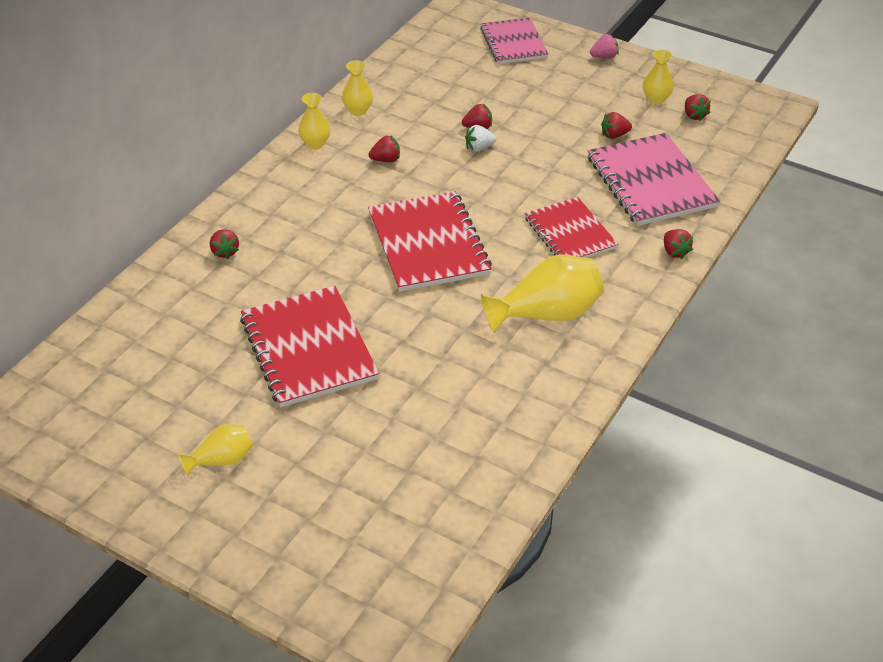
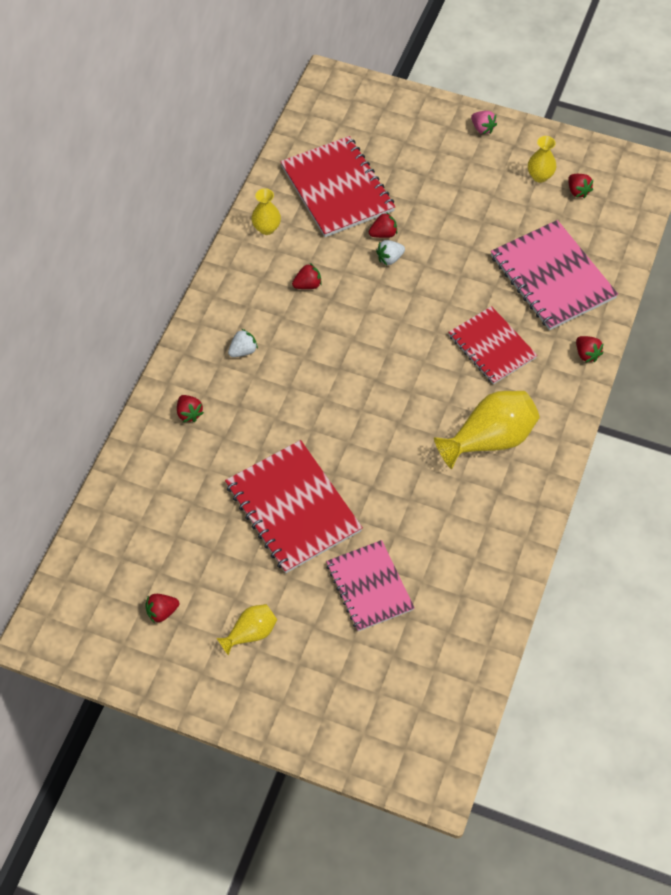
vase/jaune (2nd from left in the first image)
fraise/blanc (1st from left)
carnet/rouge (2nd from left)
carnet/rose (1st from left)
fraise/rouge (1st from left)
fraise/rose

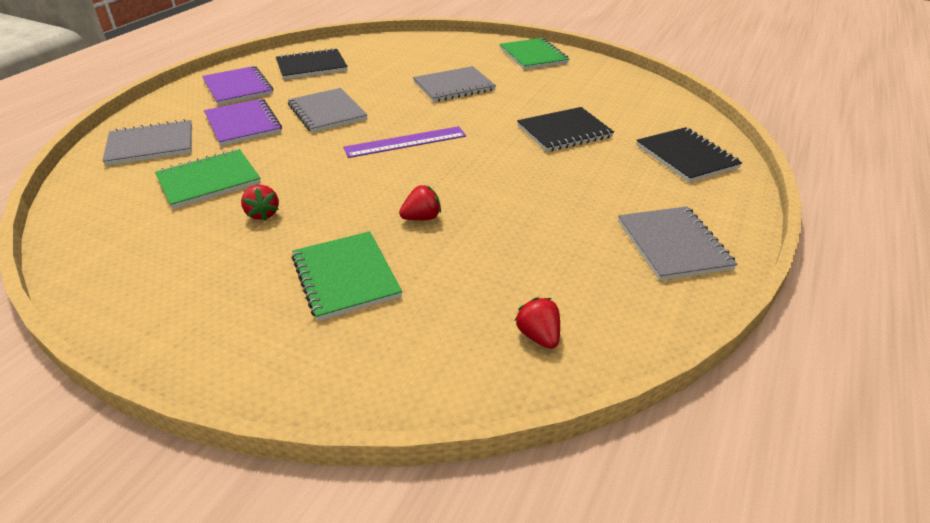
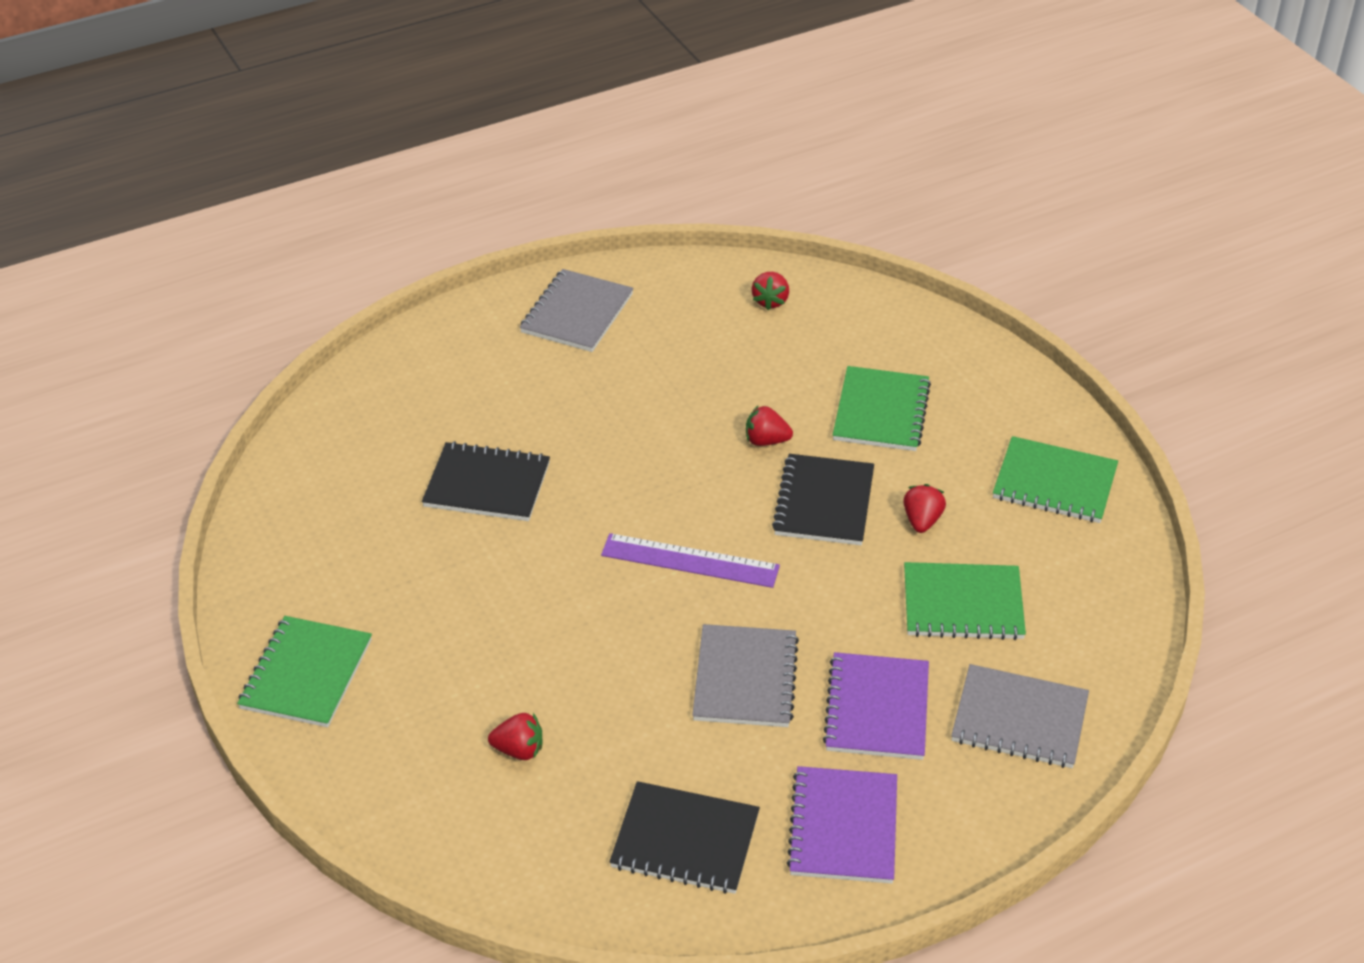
carnet/gris (3rd from left in the first image)
fraise/rouge (1st from left)
carnet/vert (4th from left)
carnet/noir (3rd from left)

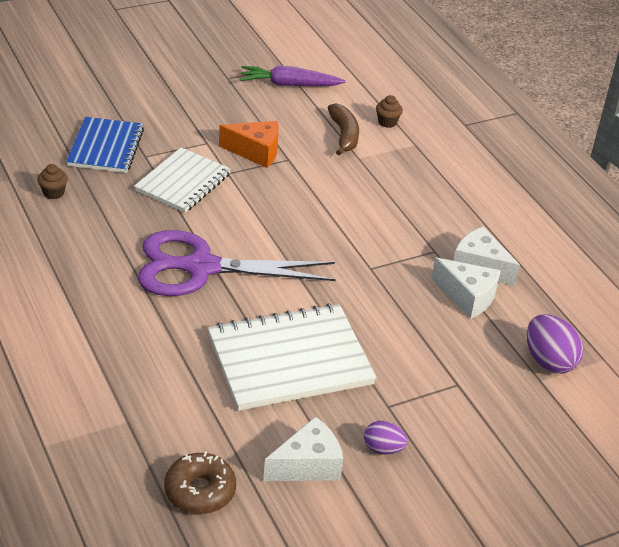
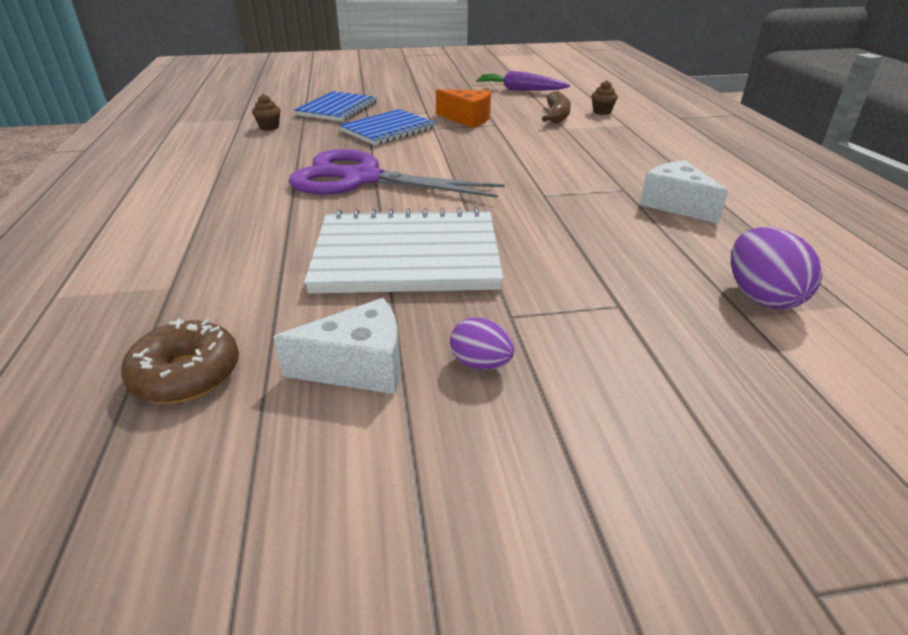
fromage/blanc (2nd from left in the first image)
carnet/bleu (2nd from left)

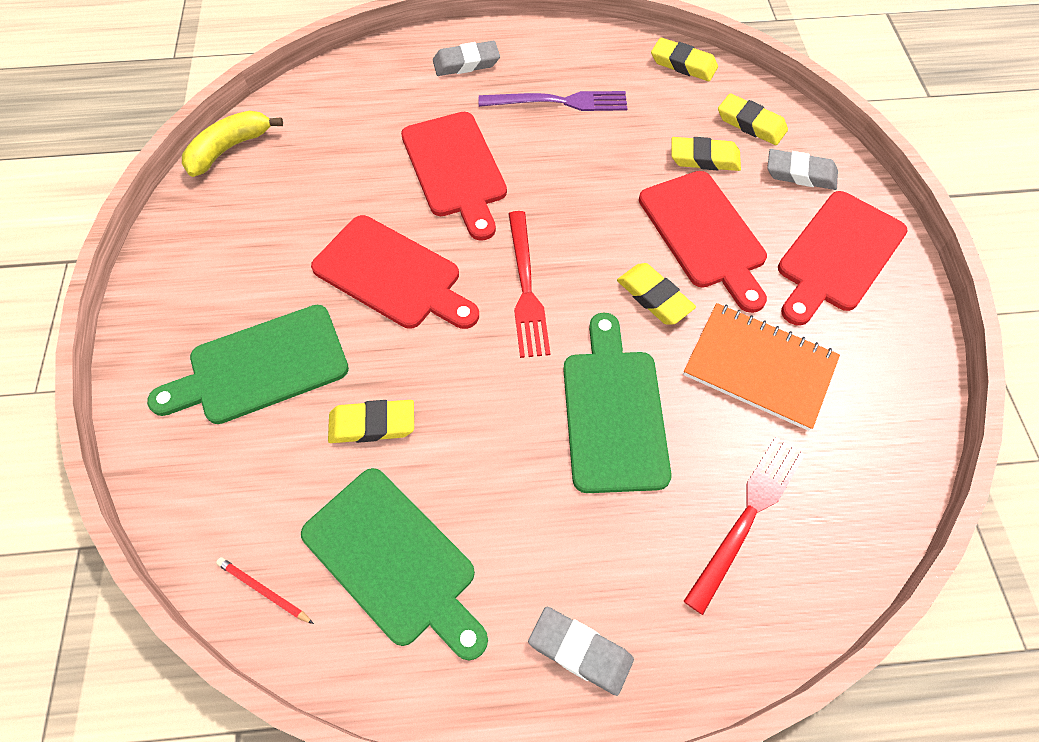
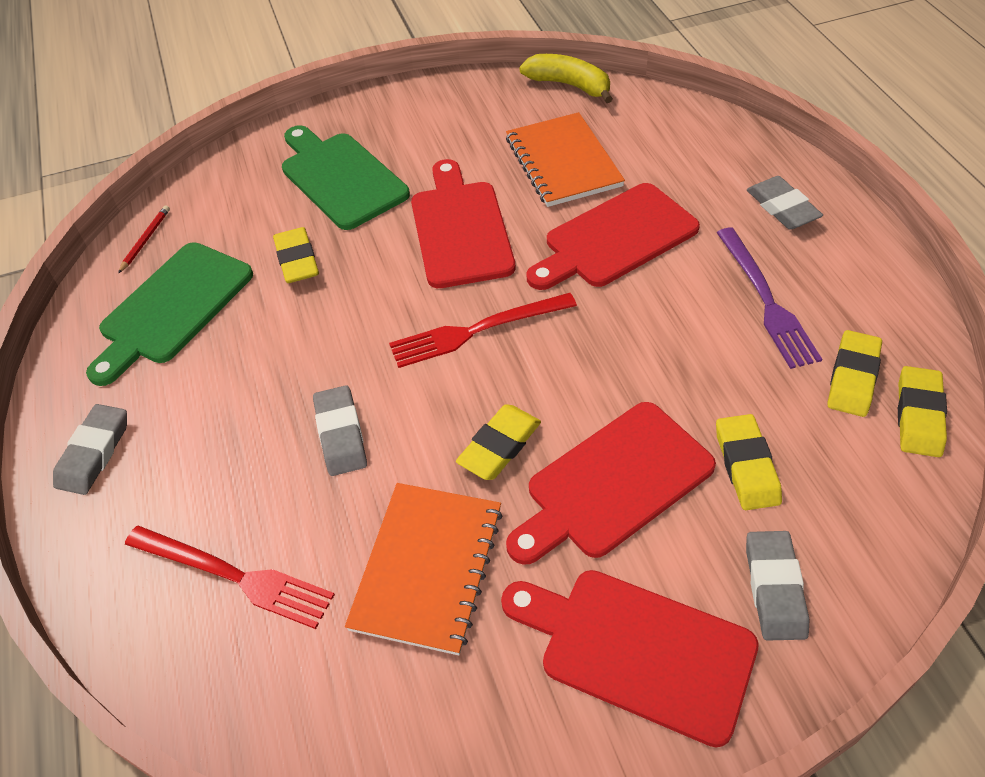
carnet/orange (2nd from left)
gomme/jaune (4th from left)
gomme/gris (2nd from left)
planche à découper/rouge (1st from left)

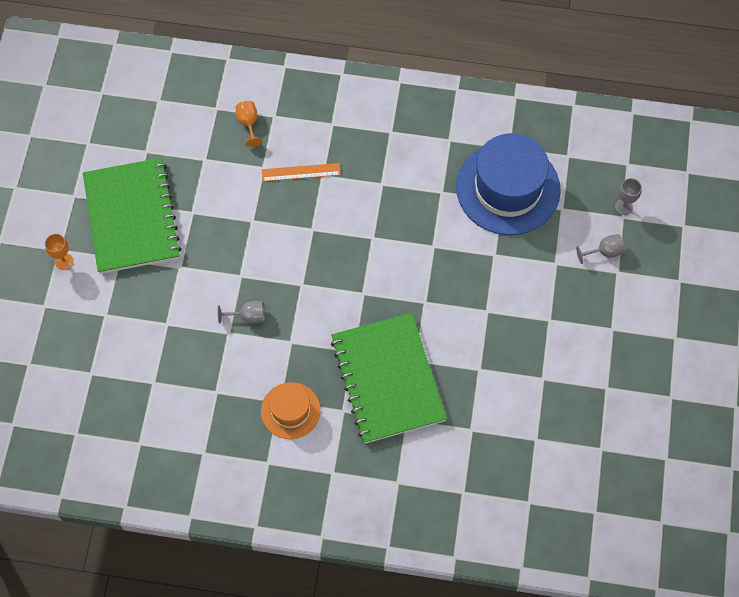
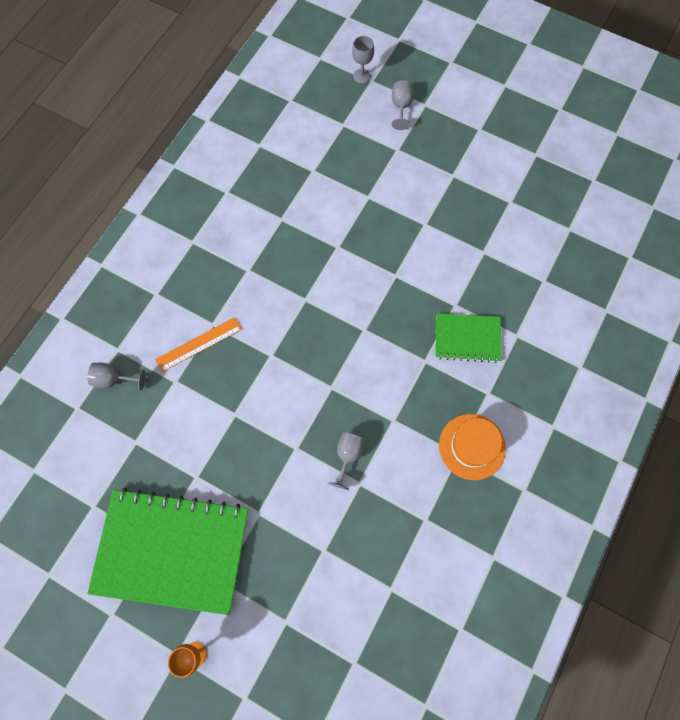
chapeau/bleu
verre à pied/gris (1st from left)
règle/orange
carnet/vert (2nd from left)

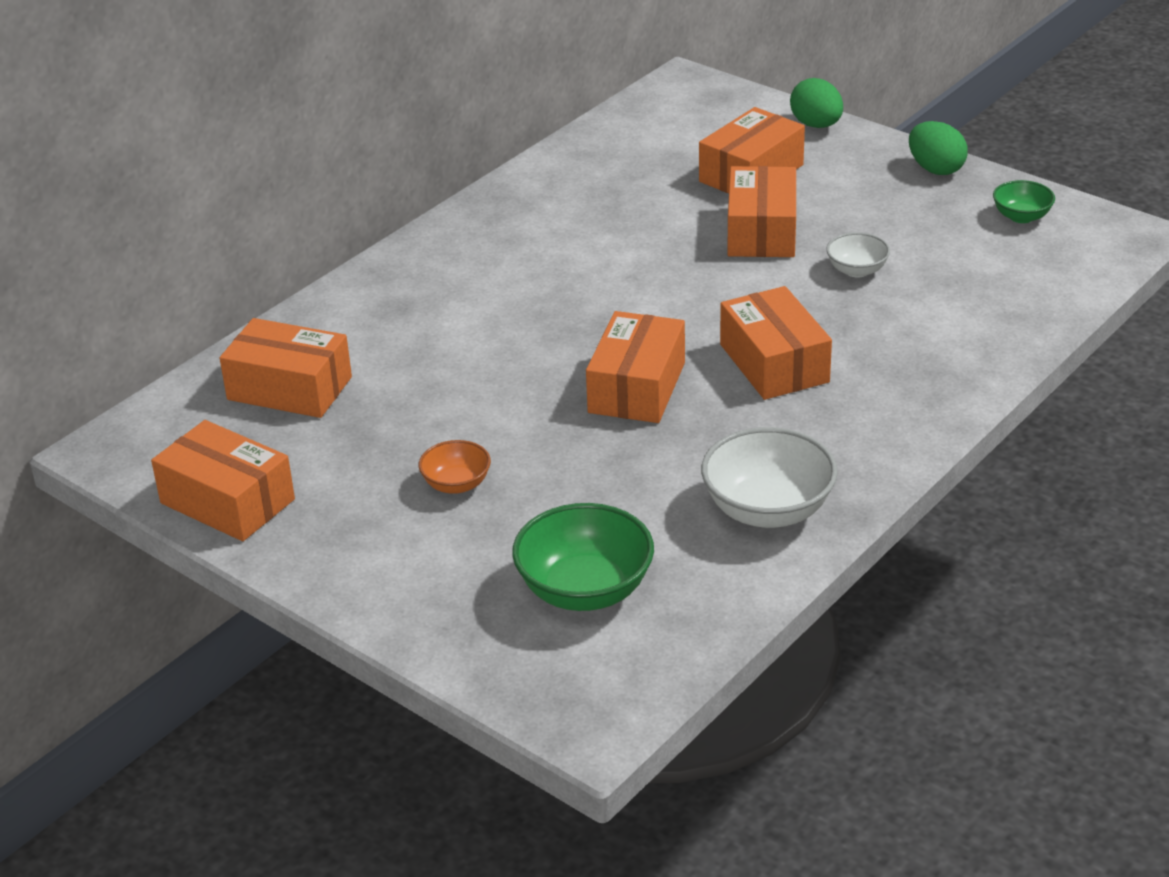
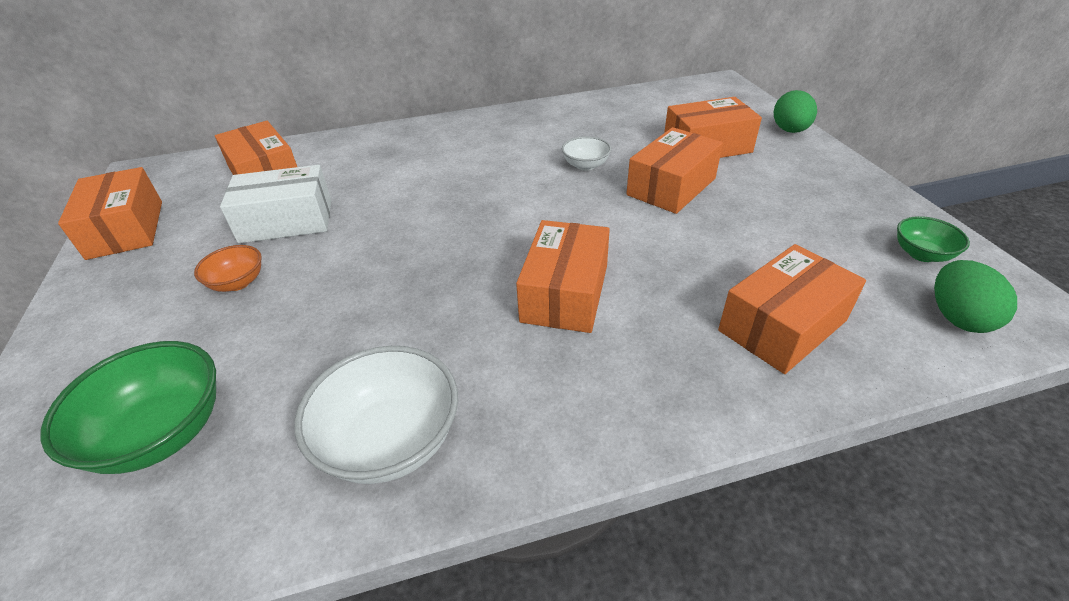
boîte/blanc
boîte/orange (6th from left)
bol/blanc (2nd from left)
œuf/vert (2nd from left)

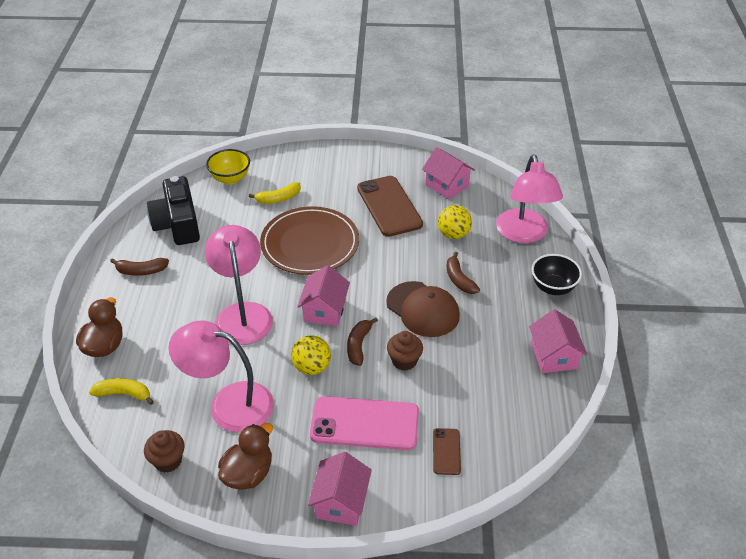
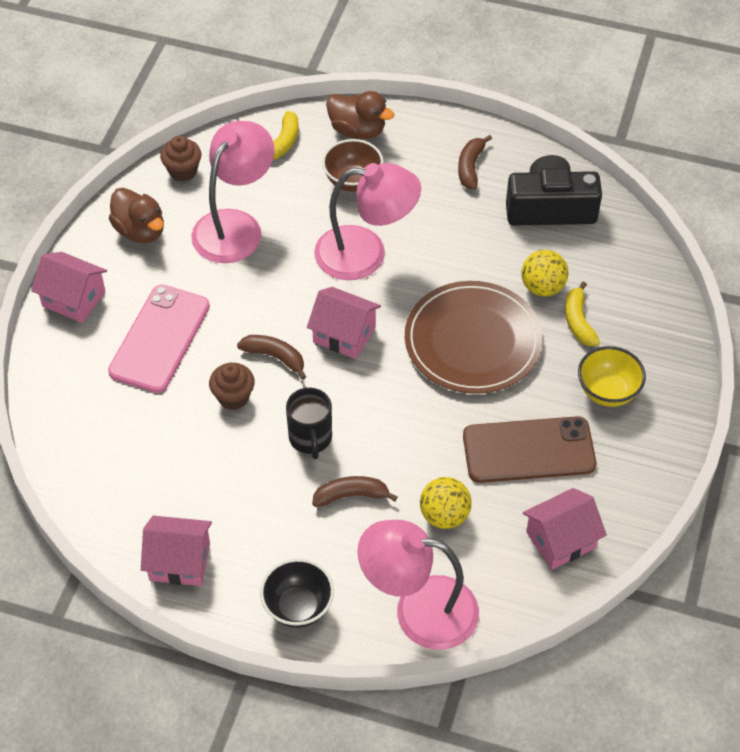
téléphone/marron (2nd from left in the first image)
bol/marron
bol/jaune
balle/jaune (2nd from left)
tasse/noir

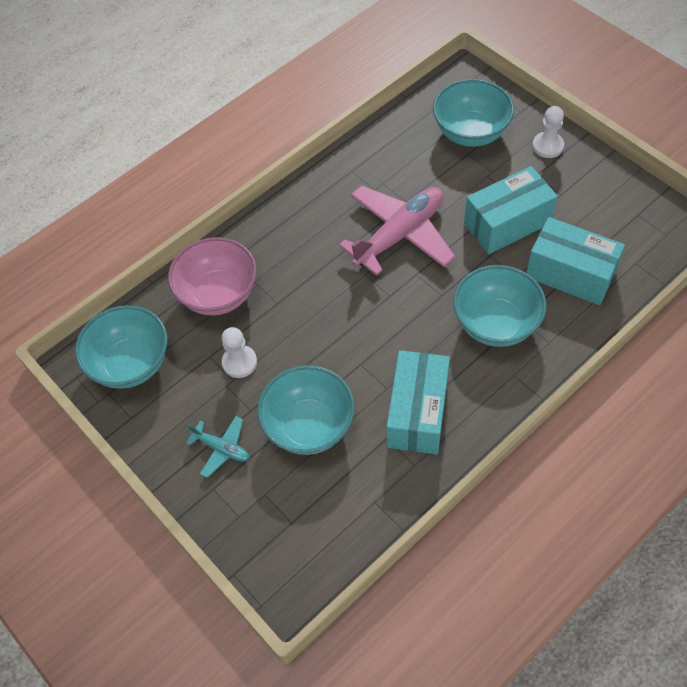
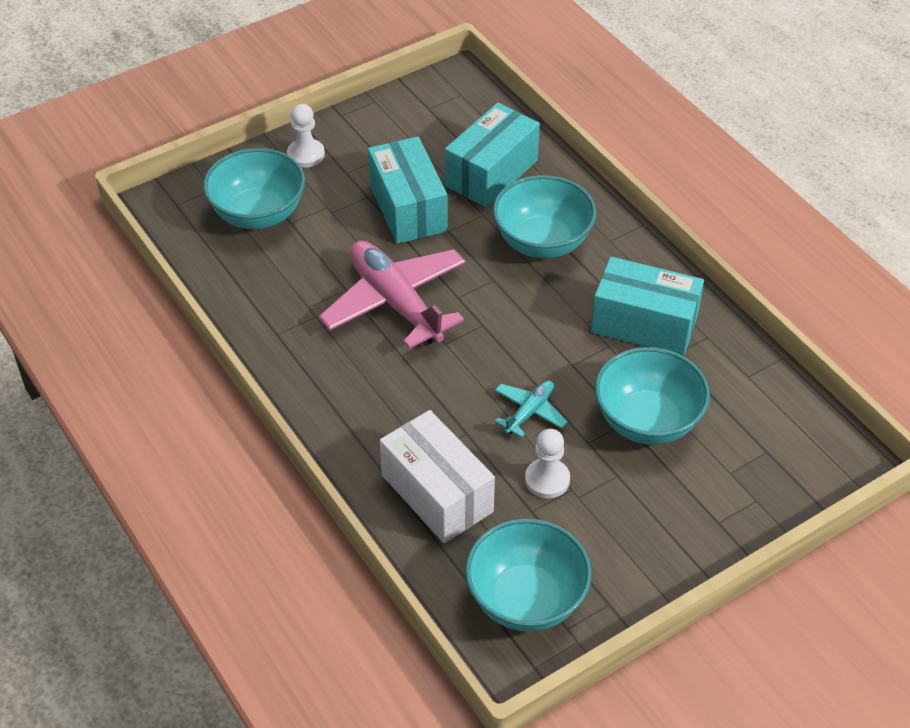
avion/turquoise
boîte/blanc

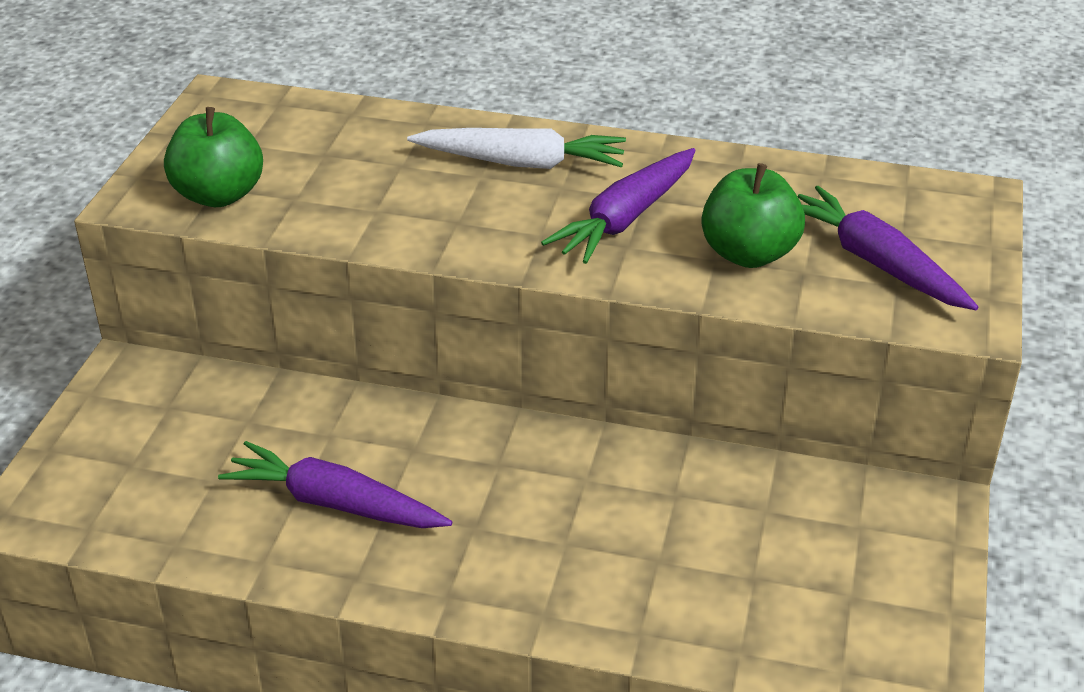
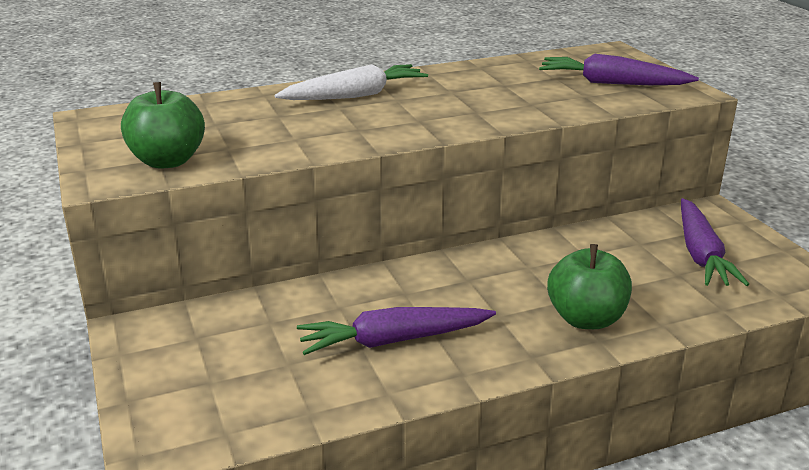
carotte/violet (3rd from left)
pomme/vert (2nd from left)

